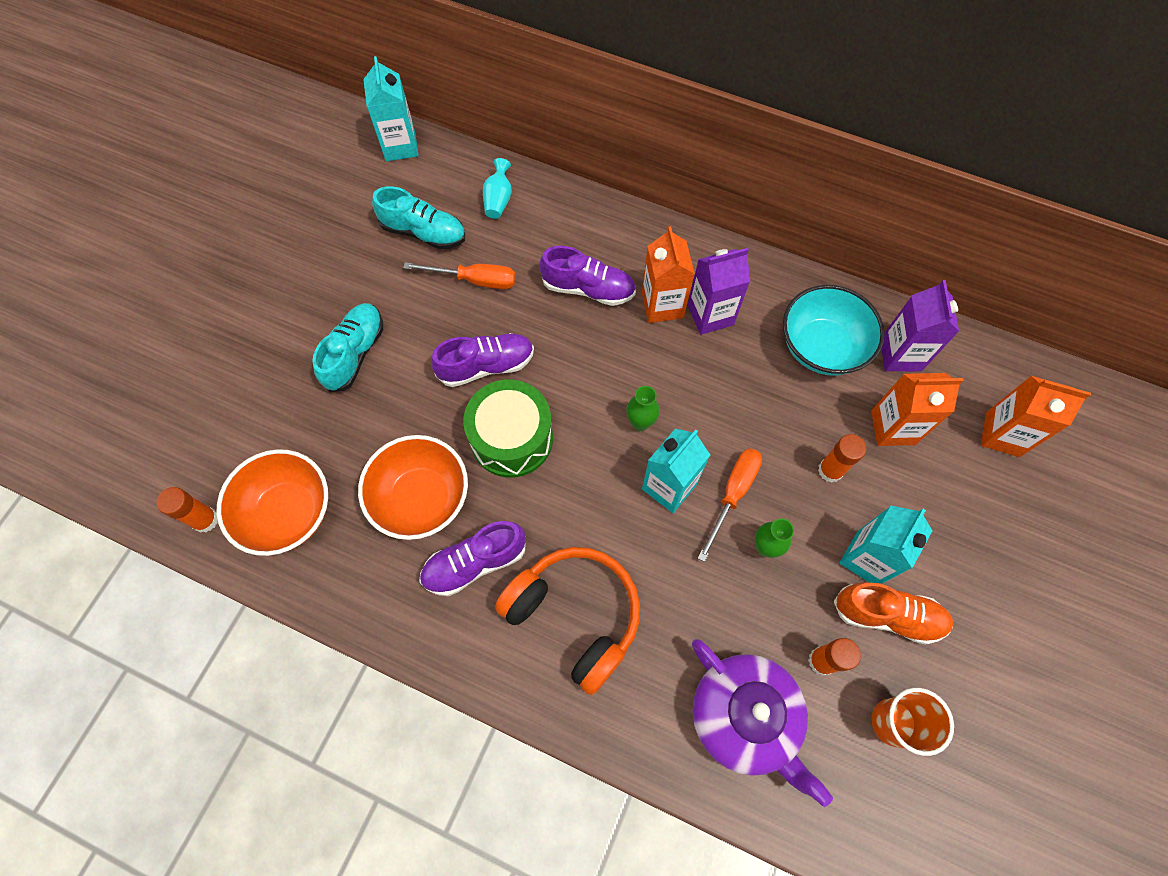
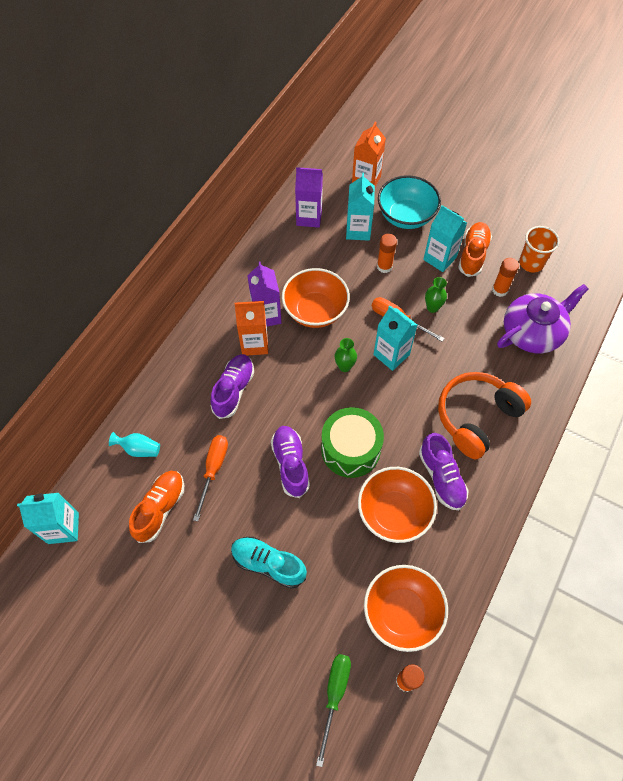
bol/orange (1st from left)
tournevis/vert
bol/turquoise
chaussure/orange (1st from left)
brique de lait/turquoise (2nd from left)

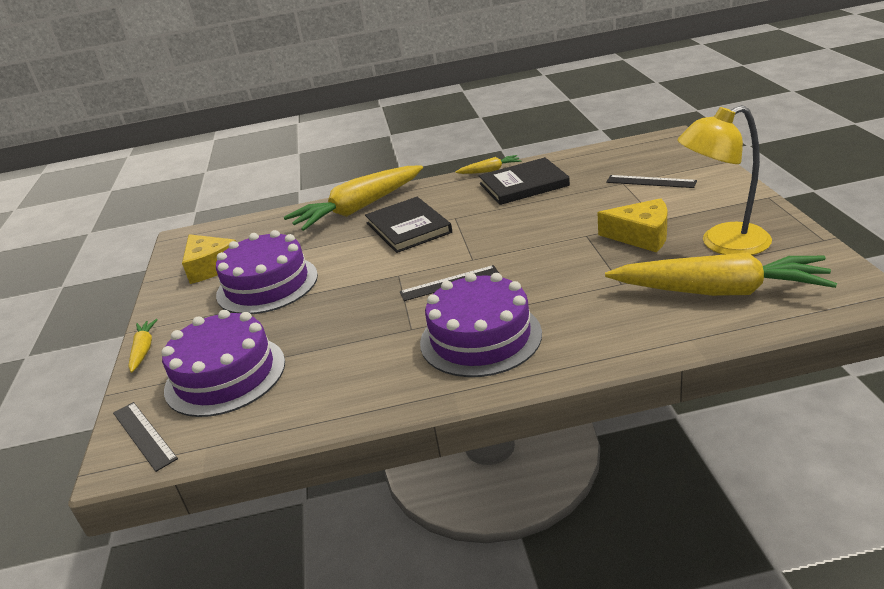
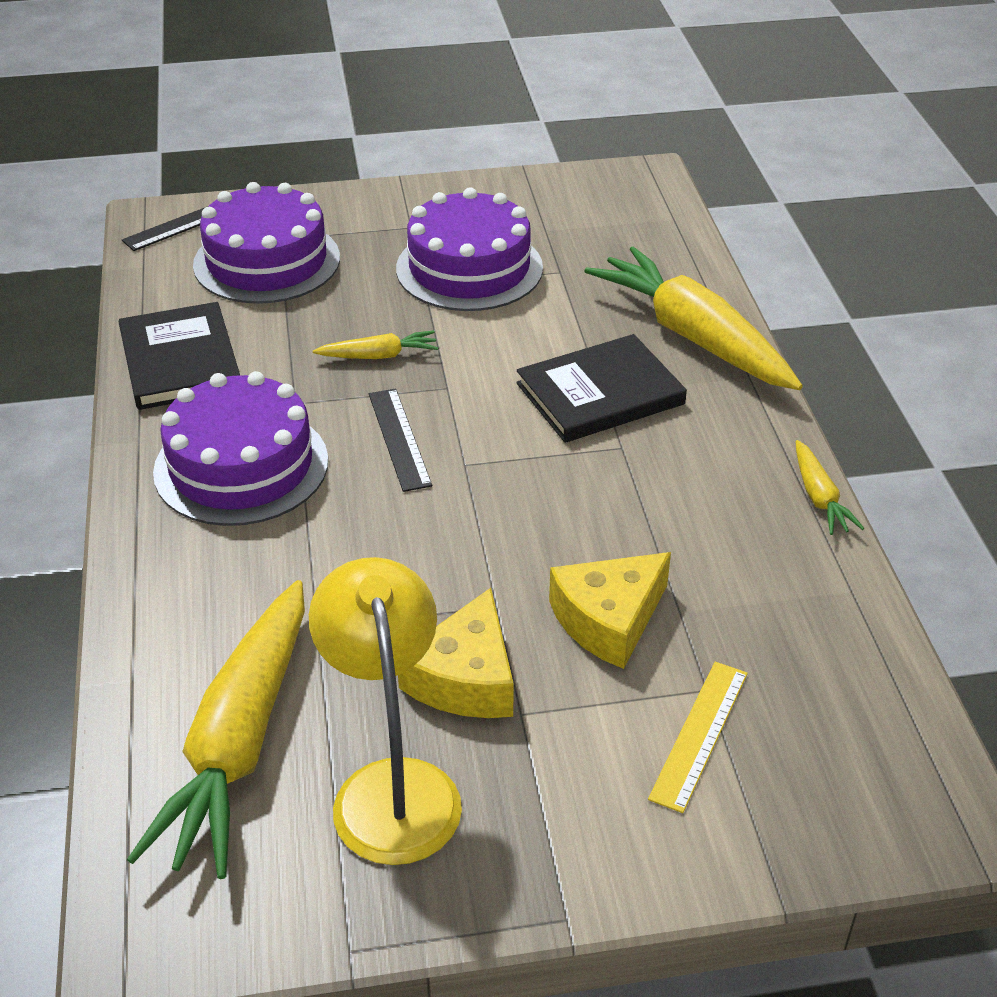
carotte/jaune (2nd from left)
fromage/jaune (2nd from left)
livre/noir (1st from left)
règle/jaune

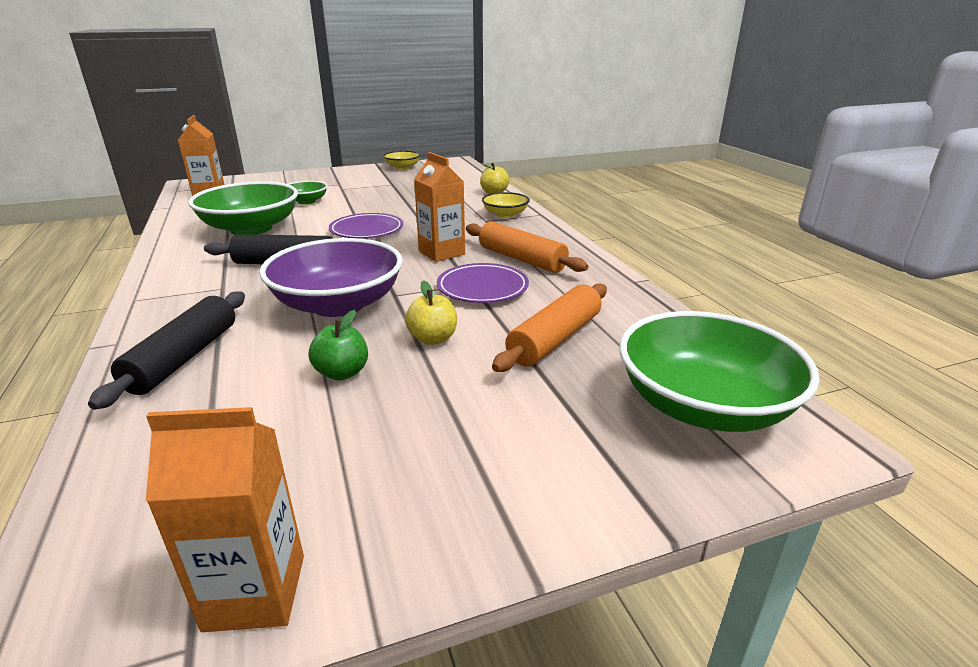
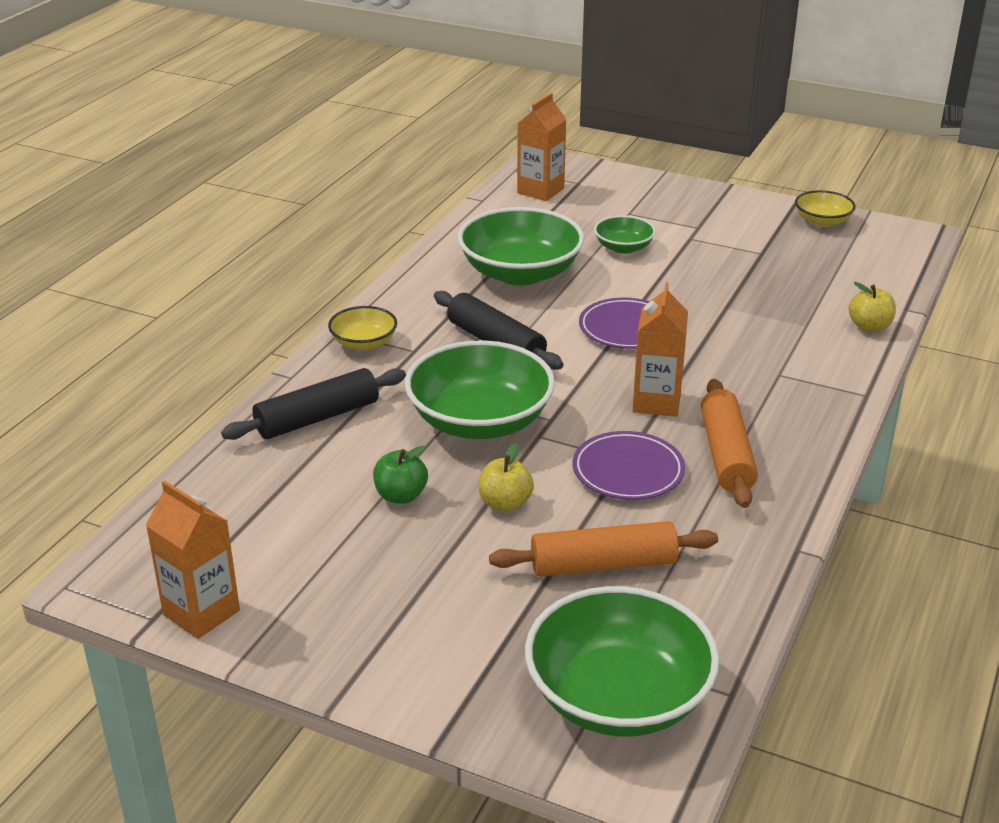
bol/jaune (1st from left)
bol/vert (1st from left)

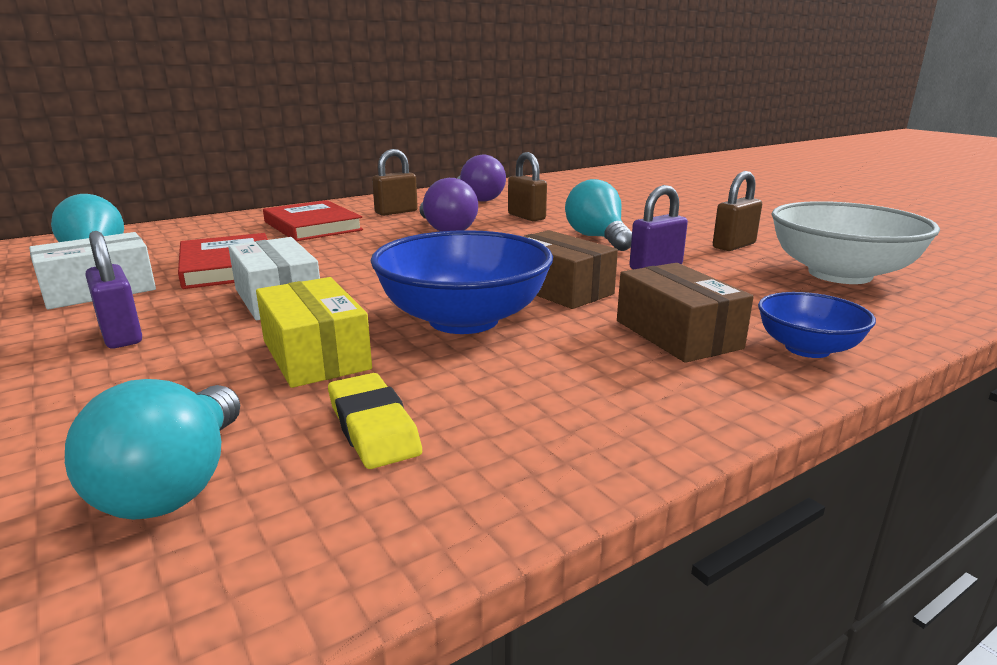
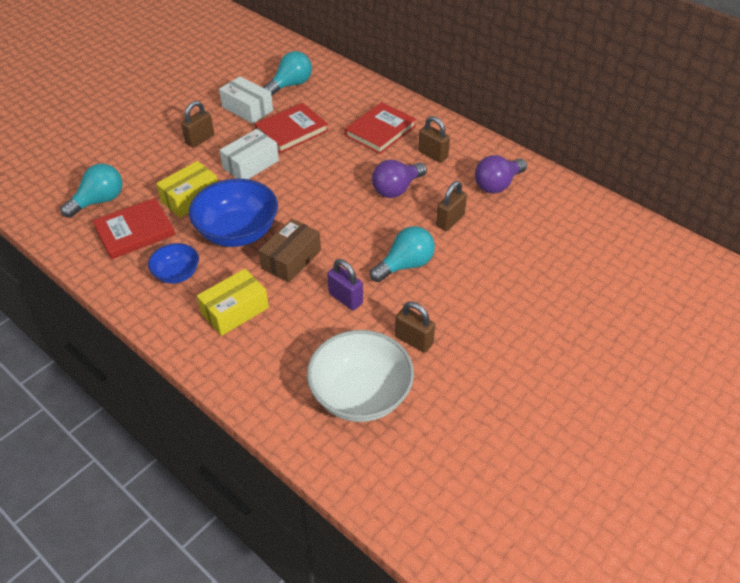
bol/bleu (1st from left)
livre/rouge (1st from left)
cadenas/marron (1st from left)
boîte/jaune (2nd from left)
ampoule/turquoise (1st from left)

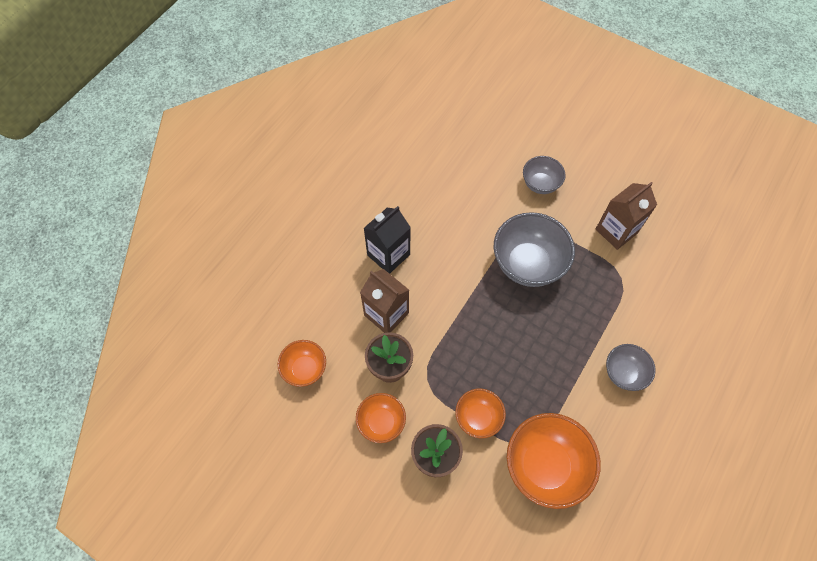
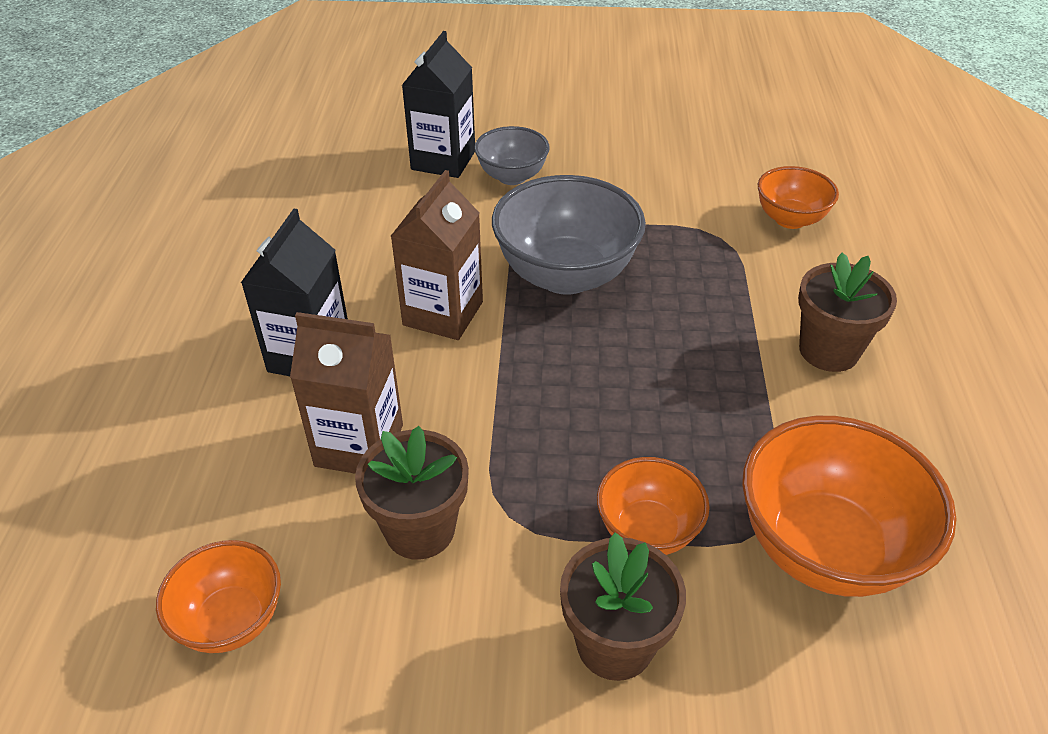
brique de lait/noir (2nd from left)
bol/orange (3rd from left)
brique de lait/marron (2nd from left)
pot de fleurs/marron (3rd from left)

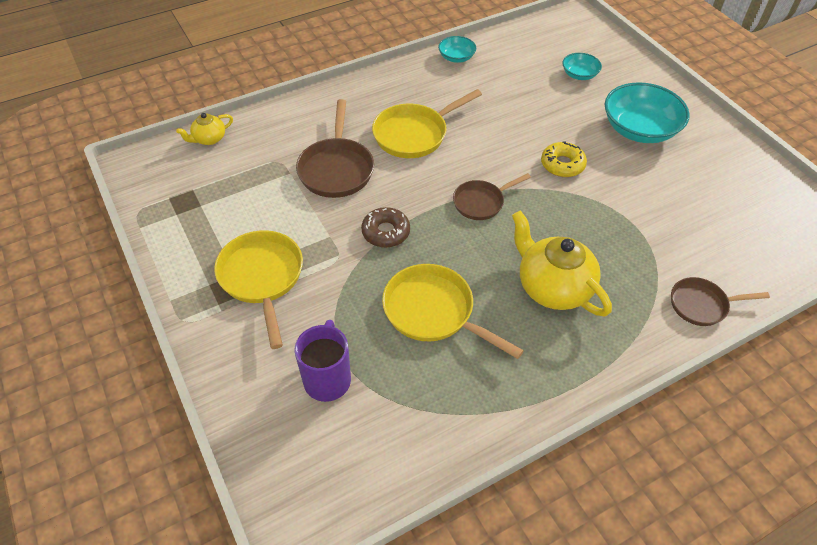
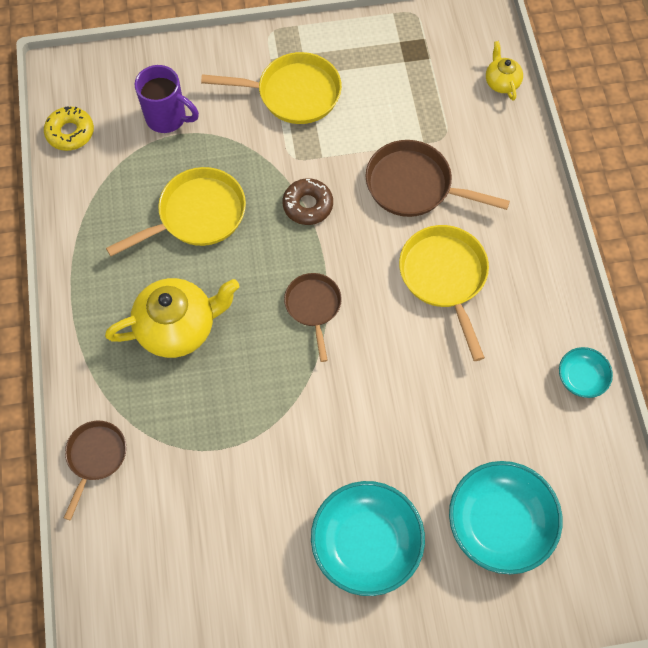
beignet/jaune
bol/turquoise (2nd from left)

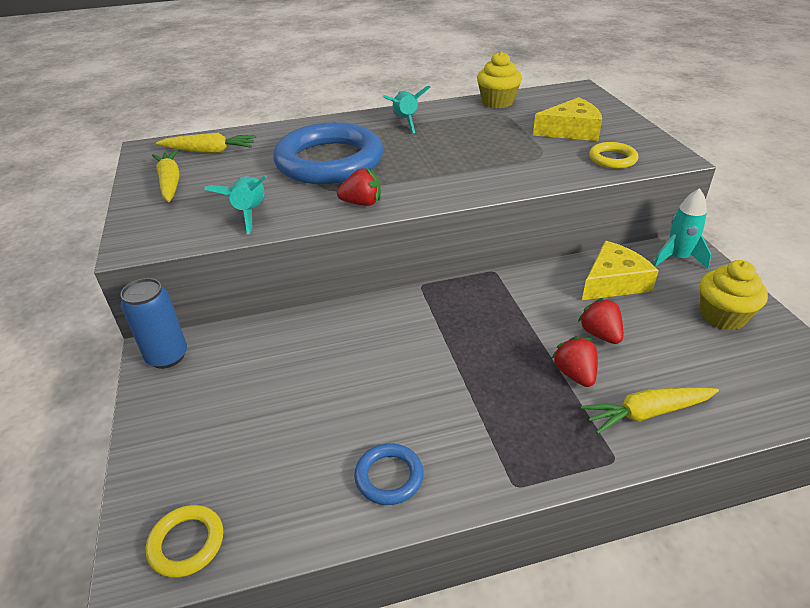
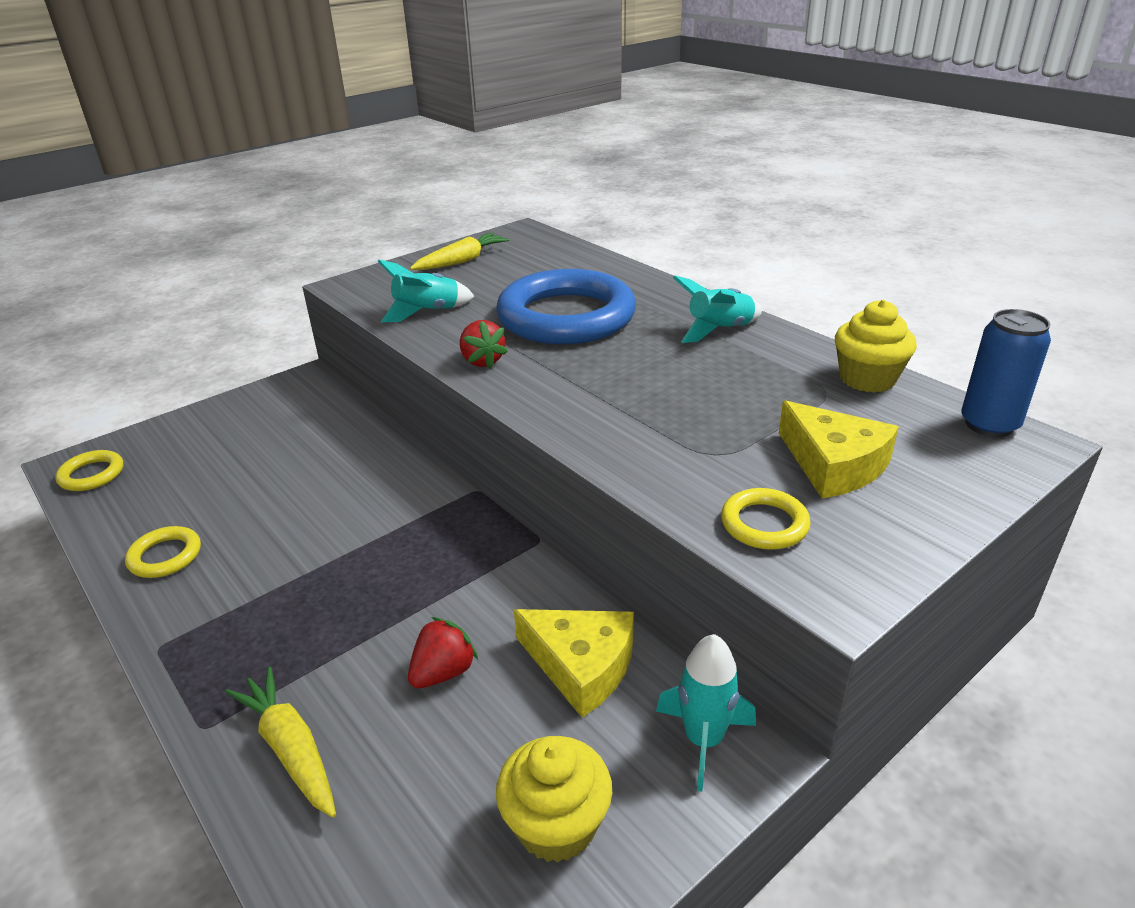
carotte/jaune (2nd from left in the first image)
fraise/rouge (2nd from left in the first image)
canette/bleu
anneau/jaune (2nd from left)

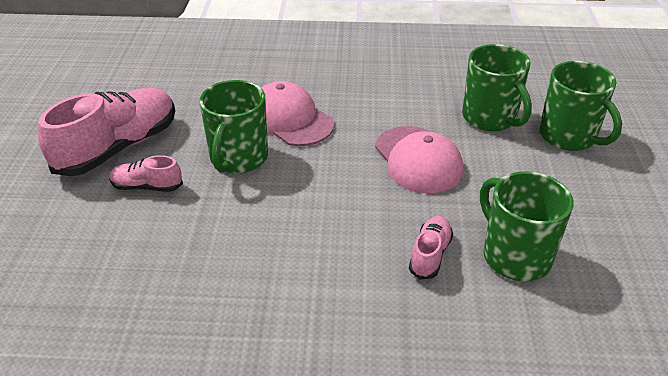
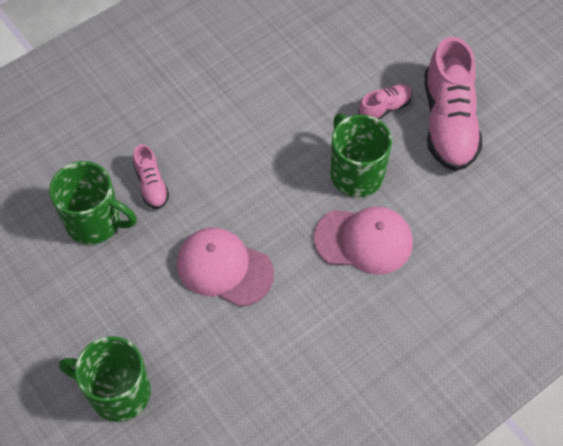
tasse/vert (2nd from left in the first image)

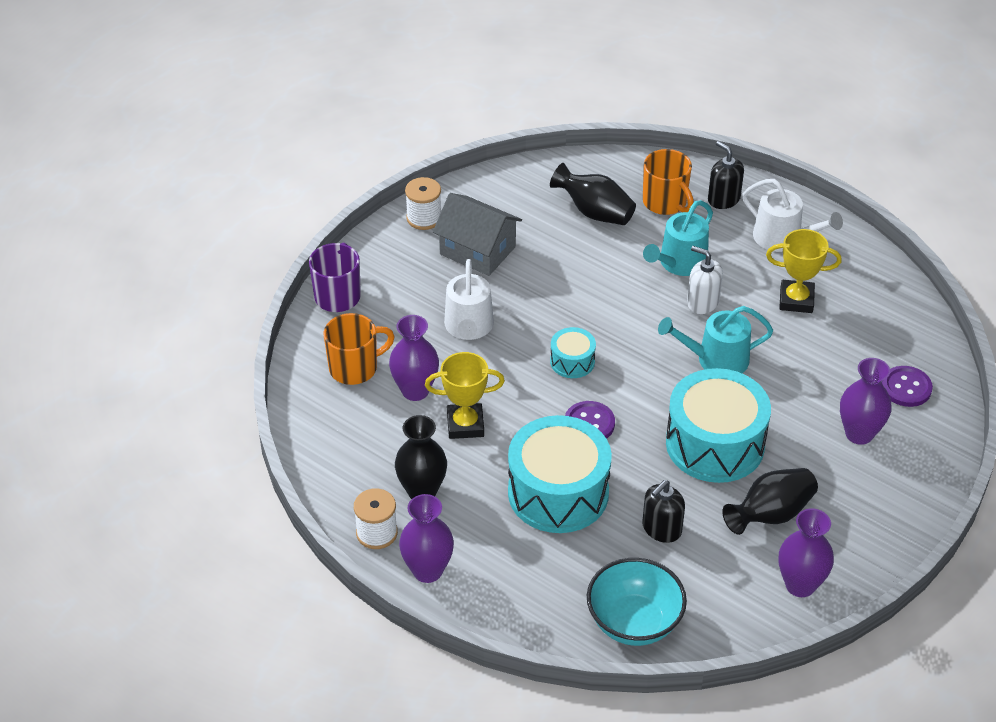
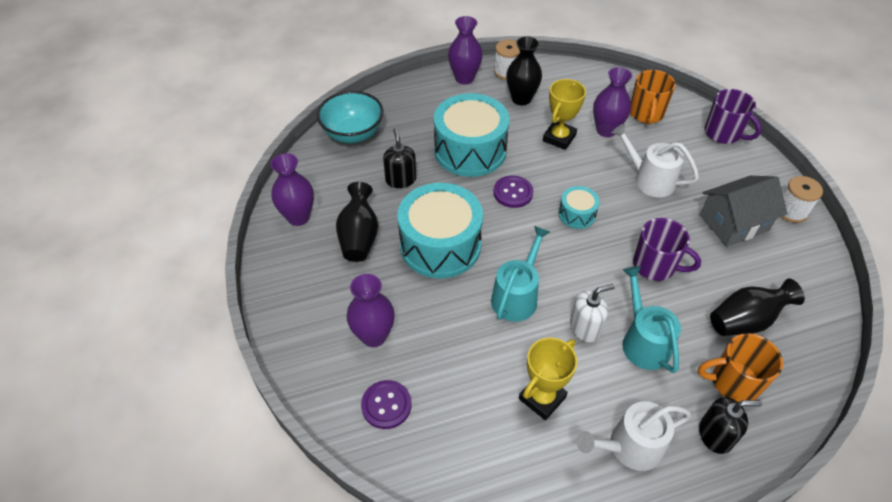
tasse/violet (1st from left)

